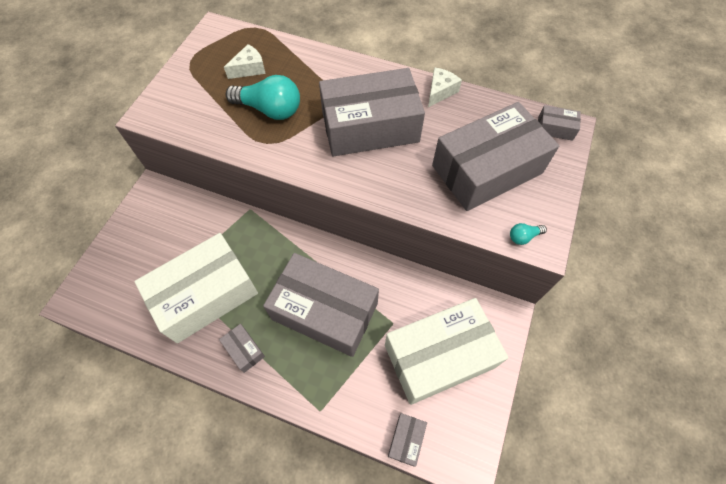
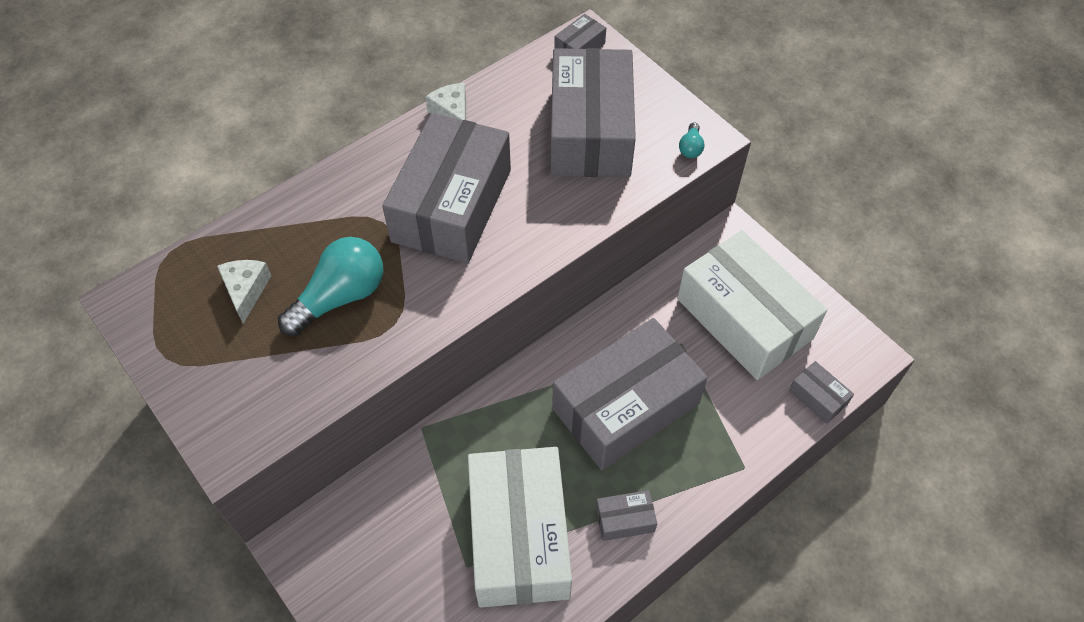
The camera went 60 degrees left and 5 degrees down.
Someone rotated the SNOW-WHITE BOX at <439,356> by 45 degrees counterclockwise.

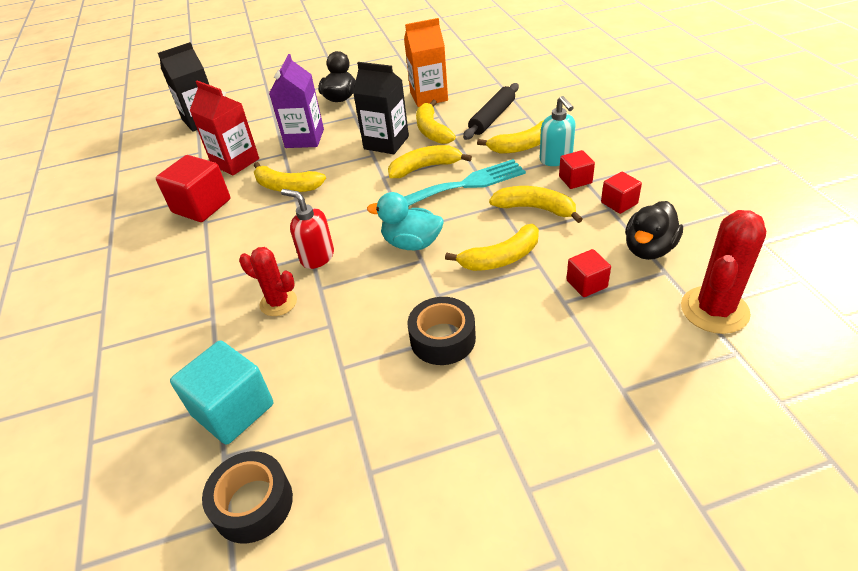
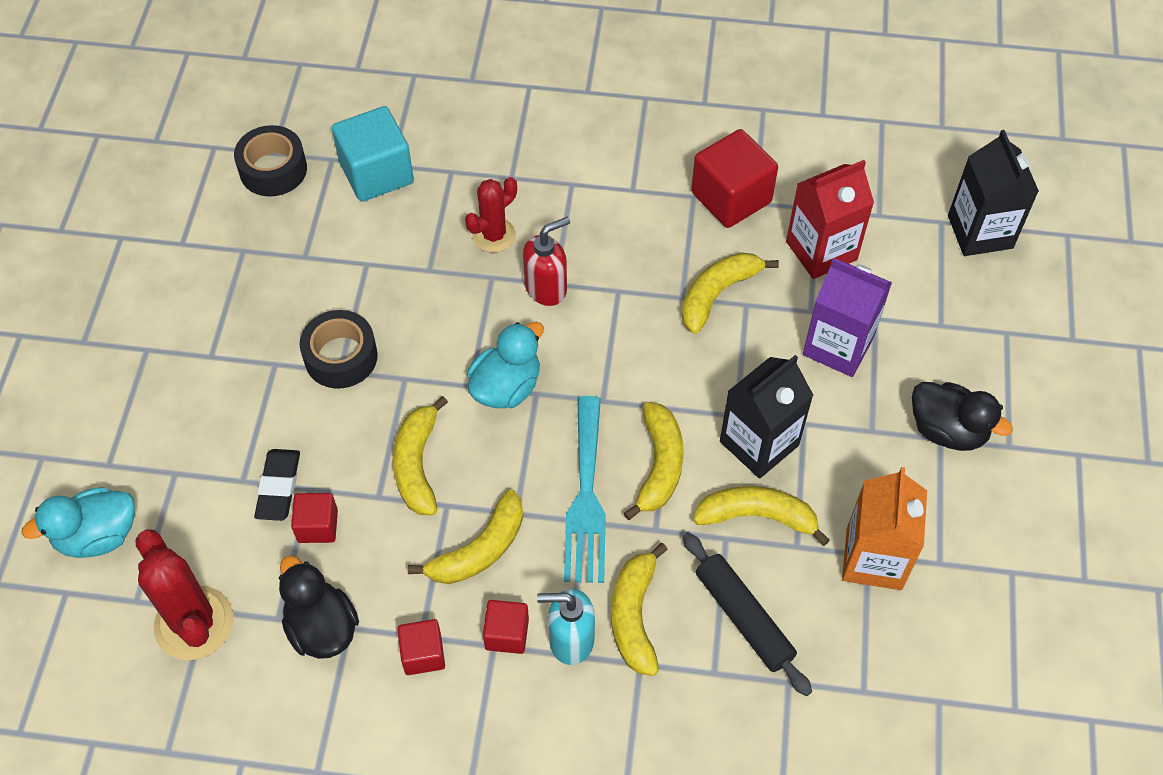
The camera went 110 degrees right and 15 degrees up.
Someone put down the TEAL TOY DUCK at <98,536>.
Someone put down the EBONY GUM ERASER at <279,487>.

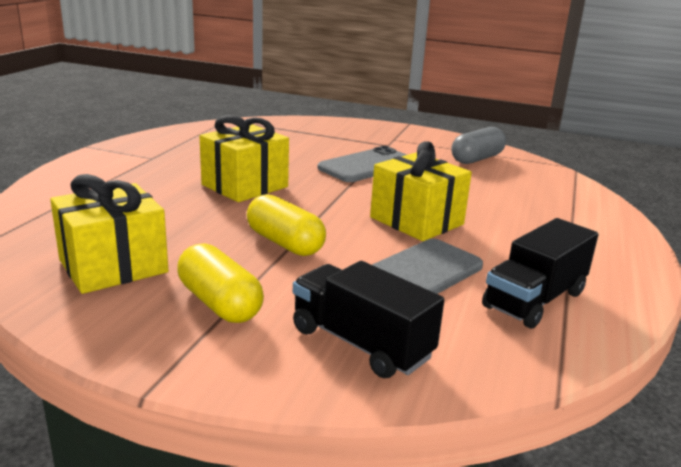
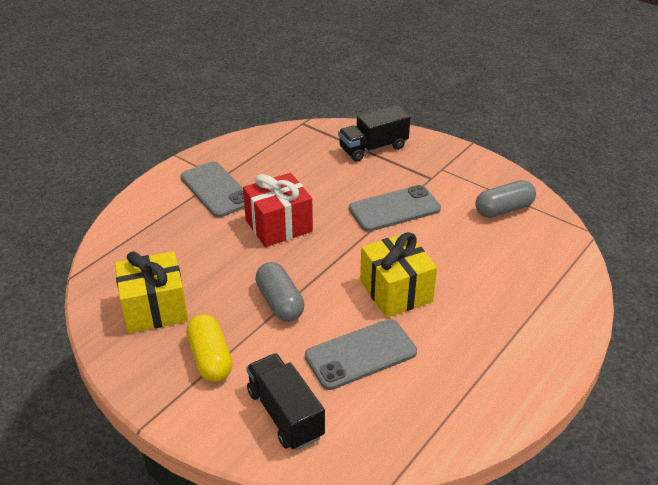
The camera went 20 degrees right and 15 degrees up.
Someone repainted the YELLOW WRAPPED GIFT at <245,186>, which became the RED WRAPPED GIFT at <279,226>.
Someone repainted the YELLOW CAPSULE at <285,243>, which became the GREY CAPSULE at <280,302>.
Someone carried the EBONY LORRY from <534,300> to <373,148>.
Someone put down the GREY PHONE at <216,190>.

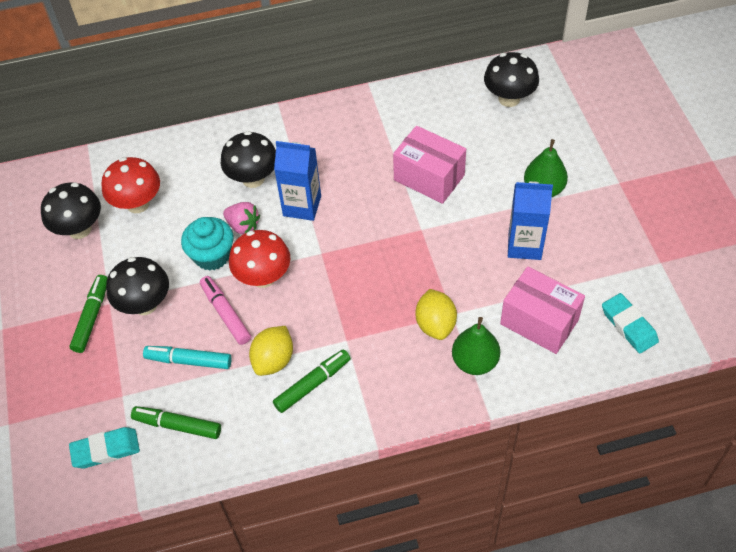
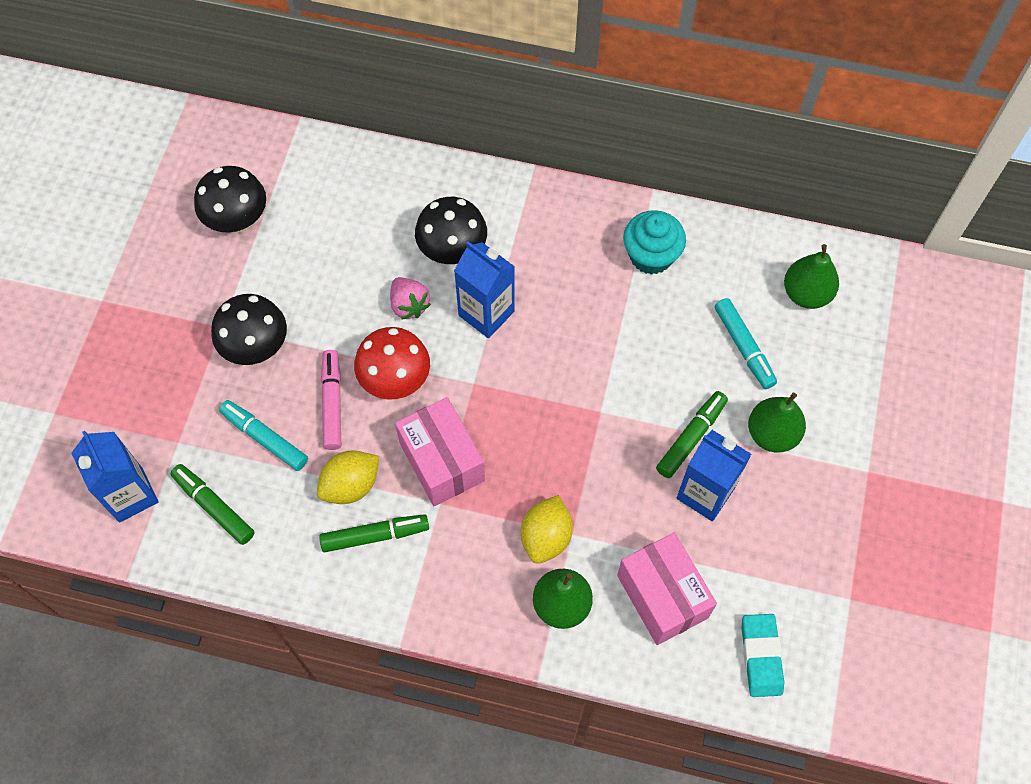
The camera went 25 degrees right and 10 degrees up.
Someone swapped the TEAL GUM ERASER at <106,450> for the ROYAL BLUE JUICE CARTON at <130,495>.
Someone carried the LEAF-GREEN MARKER from <91,317> to <691,438>.
Someone took away the RED TOADSTOOL at <138,204>.
Someone carried the TEAL MUFFIN from <212,255> to <651,256>.
Someone carried the ROSE-PINK BOX from <429,177> to <442,461>.
Someone swapped the EBONY TOADSTOOL at <509,99> for the LEAF-GREEN TOY PEAR at <806,293>.
Someone put down the TEAL MARKER at <744,347>.

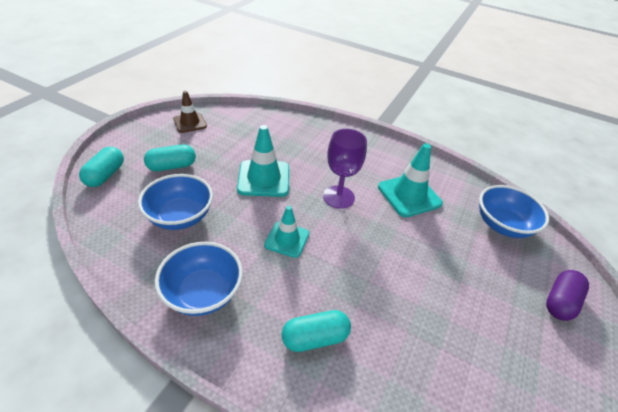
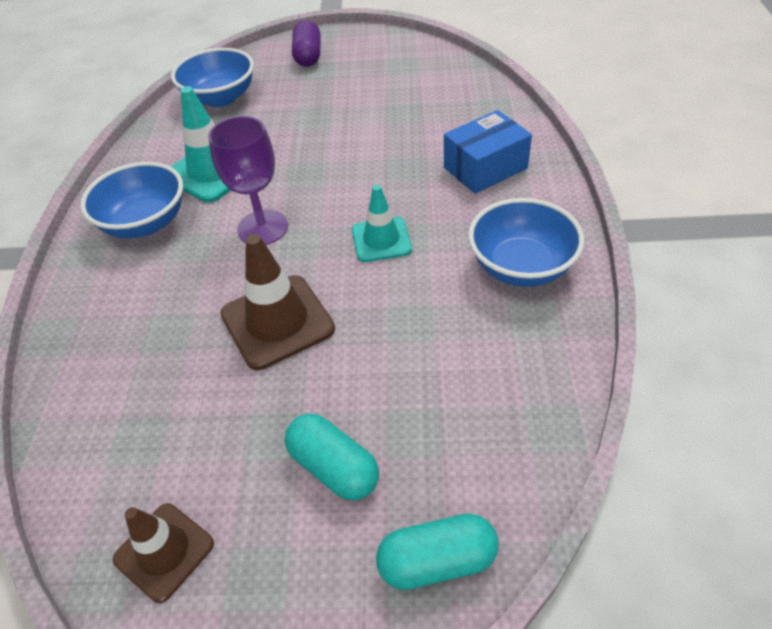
The camera went 110 degrees left and 5 degrees up.
Someone carried the ROYAL BLUE DEEP DISH from <180,216> to <145,223>.
Someone repainted the TEAL ROAD CONE at <264,178>, which became the RUSSET ROAD CONE at <277,321>.
Someone swapped the TEAL CAPSULE at <315,338> for the ROYAL BLUE BOX at <485,168>.
Someone rotated the VIOLET CAPSULE at <560,302> by 75 degrees clockwise.

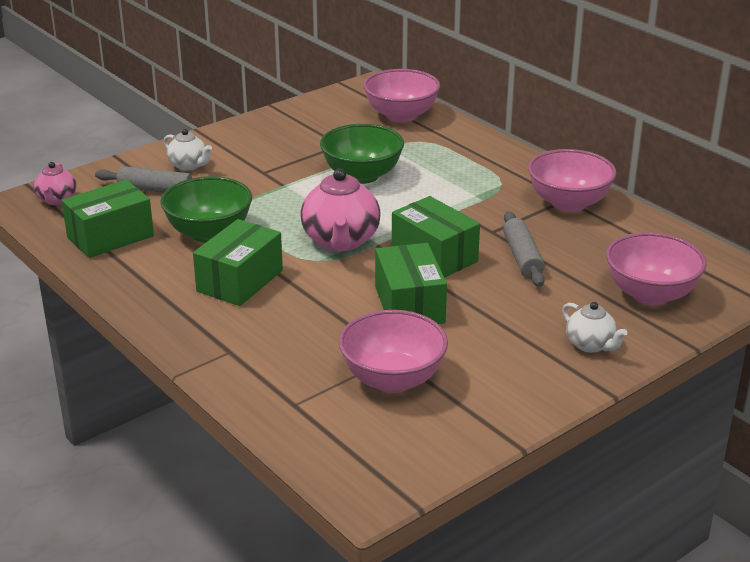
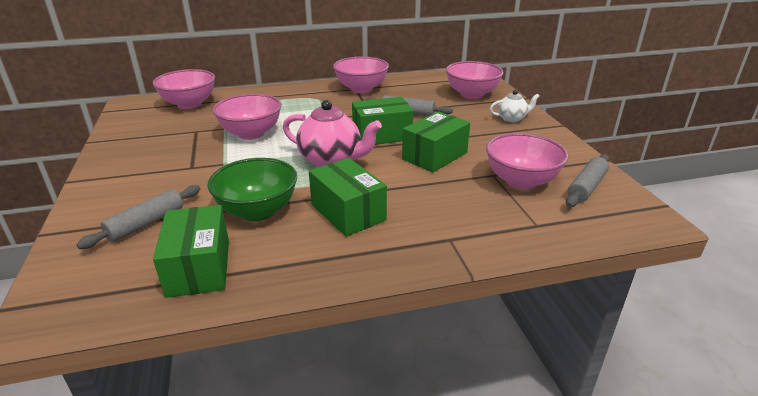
The camera went 65 degrees left and 0 degrees up.
Someone took away the ROSE-PINK TEA POT at <57,200>.
Someone took away the SNOW-WHITE TEA POT at <188,165>.
Someone repainted the LEAF-GREEN DEEP DISH at <362,176>, which became the ROSE-PINK DEEP DISH at <251,133>.
Someone rotated the LEAF-GREEN BOX at <409,305> by 60 degrees counterclockwise.
Someone put down the GREY ROLLING PIN at <586,187>.

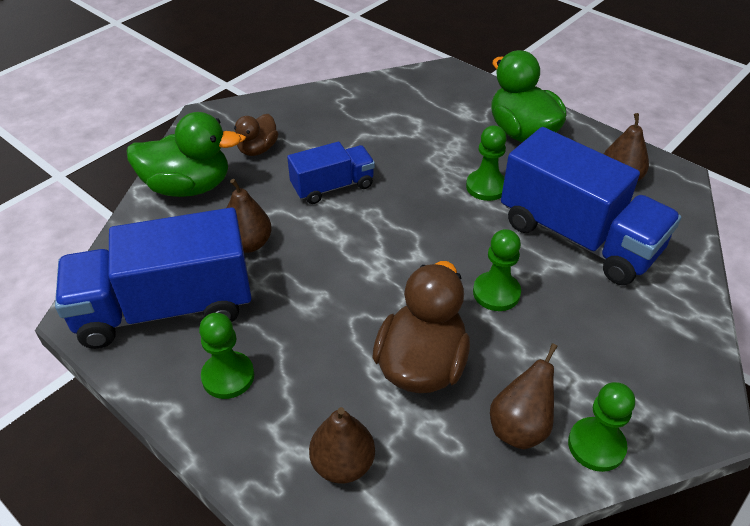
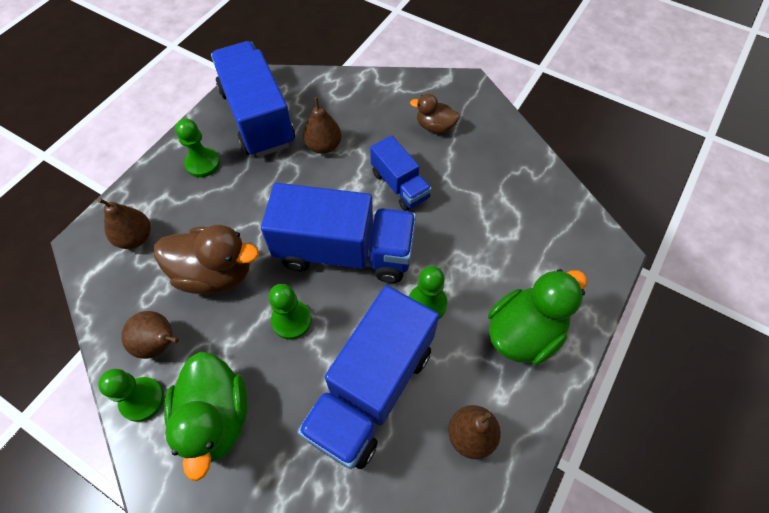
The camera went 80 degrees right and 15 degrees up.
Someone carried the LEAF-GREEN TOY DUCK from <188,187> to <216,418>.
Someone put down the ROYAL BLUE LORRY at <344,251>.

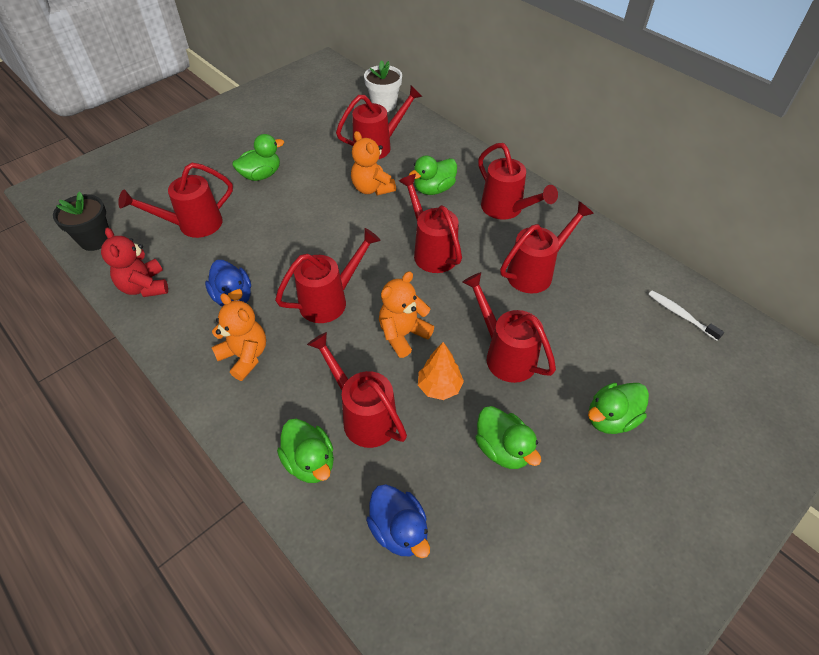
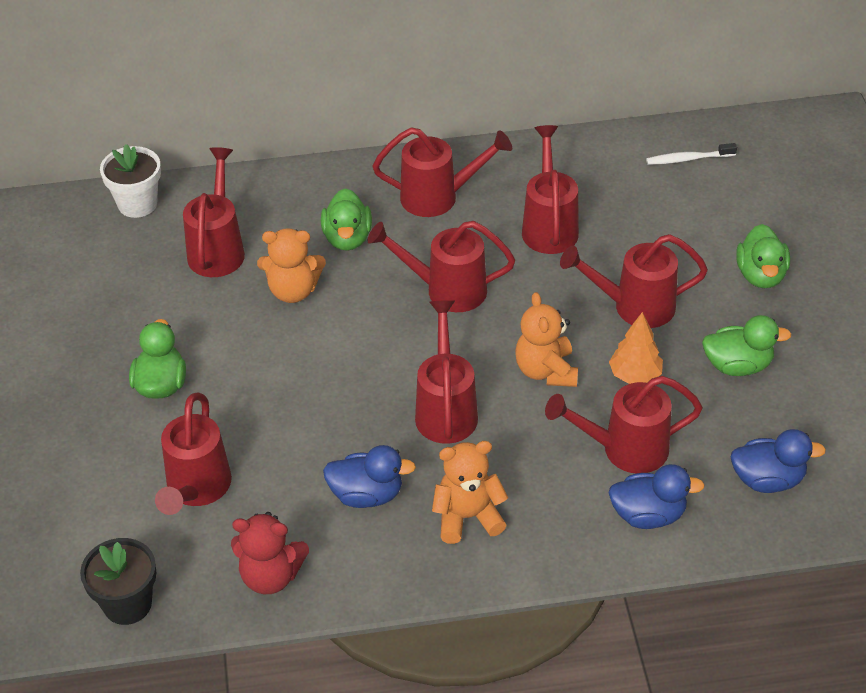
The camera went 55 degrees left and 5 degrees down.
Someone repainted the LEAF-GREEN TOY DUCK at <310,462>, which became the ROYAL BLUE TOY DUCK at <648,515>.

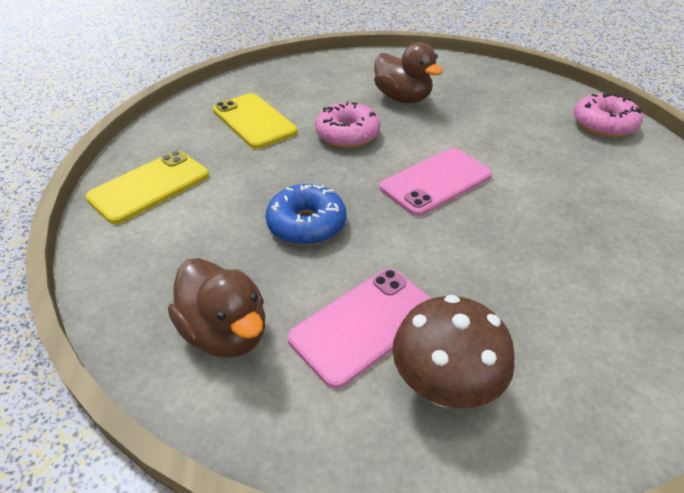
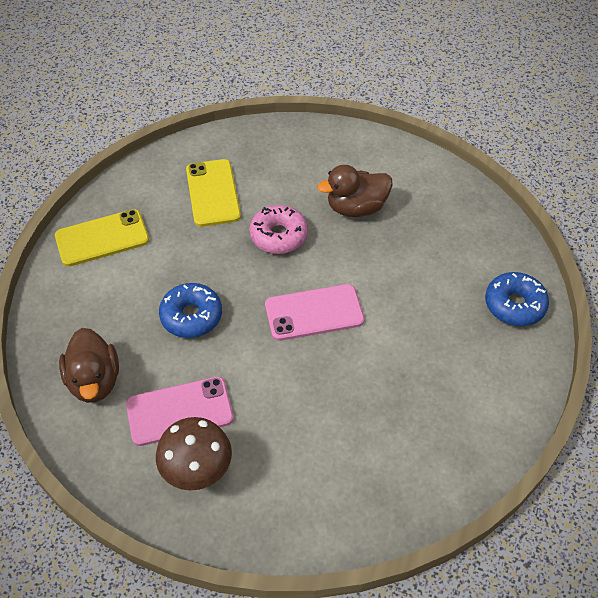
The camera went 25 degrees right and 10 degrees up.
Someone rotated the RUSSET TOY DUCK at <402,98> by 90 degrees clockwise.
Someone repainted the ROSE-PINK DOUGHNUT at <603,125>, which became the ROYAL BLUE DOUGHNUT at <514,305>.

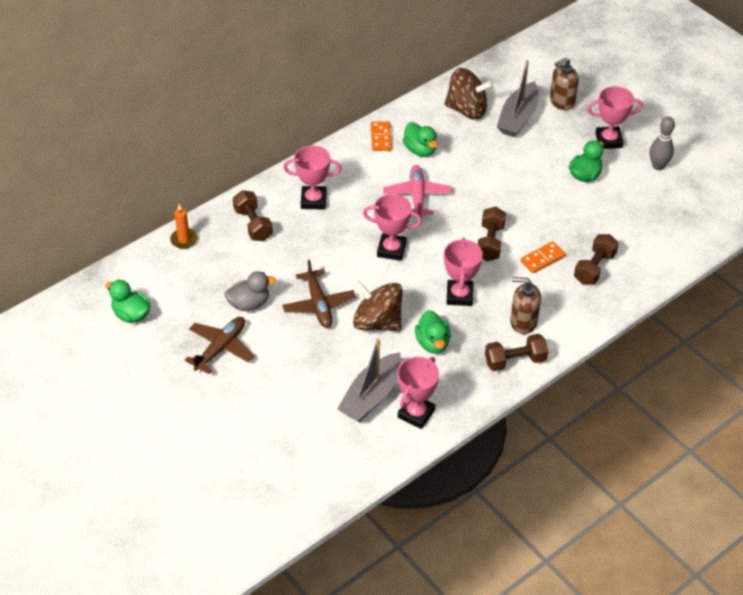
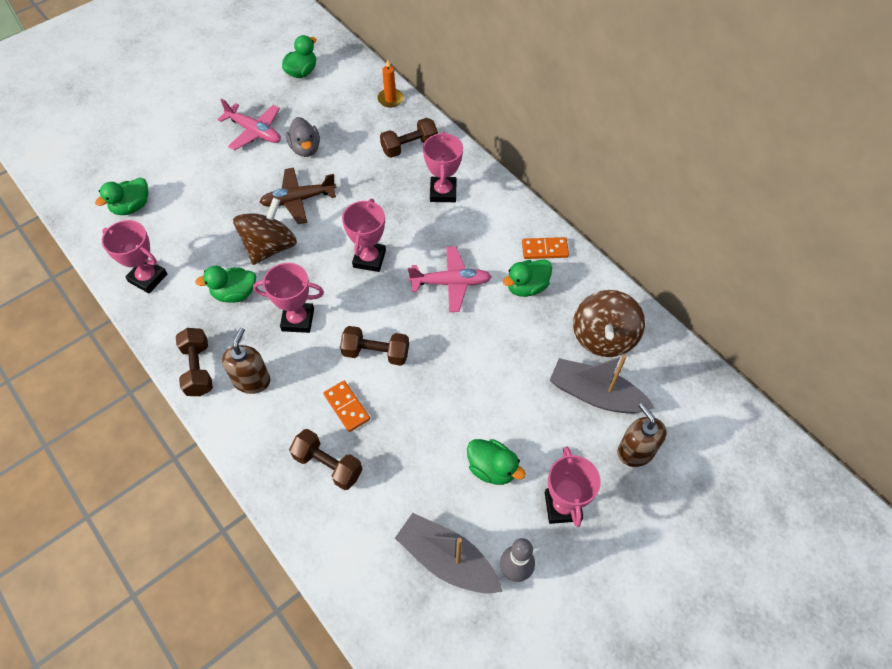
The camera went 90 degrees right and 10 degrees up.
Someone repainted the RUSSET PLANE at <221,348>, which became the ROSE-PINK PLANE at <254,132>.
Someone carried the GREY BOAT from <371,396> to <447,560>.
Someone put down the LEAF-GREEN TOY DUCK at <132,207>.

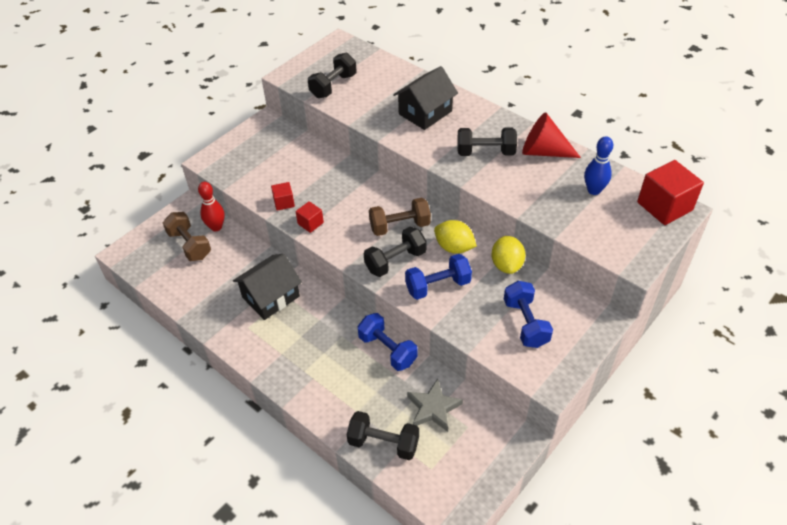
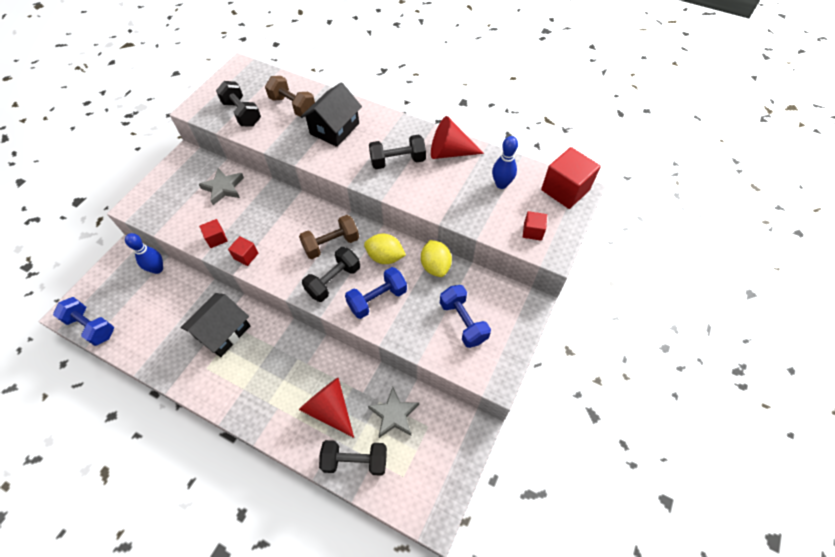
The camera went 15 degrees left and 10 degrees up.
Someone carried the RUSSET FREE WEIGHT from <189,245> to <293,106>.
Someone repainted the RED SKITTLE at <216,227>, which became the ROYAL BLUE SKITTLE at <157,269>.
Someone rotated the EBONY FREE WEIGHT at <333,86> by 60 degrees counterclockwise.
Someone carried the ROYAL BLUE FREE WEIGHT from <387,350> to <91,326>.
Someone put down the GREY FIVE-POINTED STAR at <223,188>.
Someone put down the RED CONE at <329,408>.
Someone put down the RED CUBE at <532,231>.

